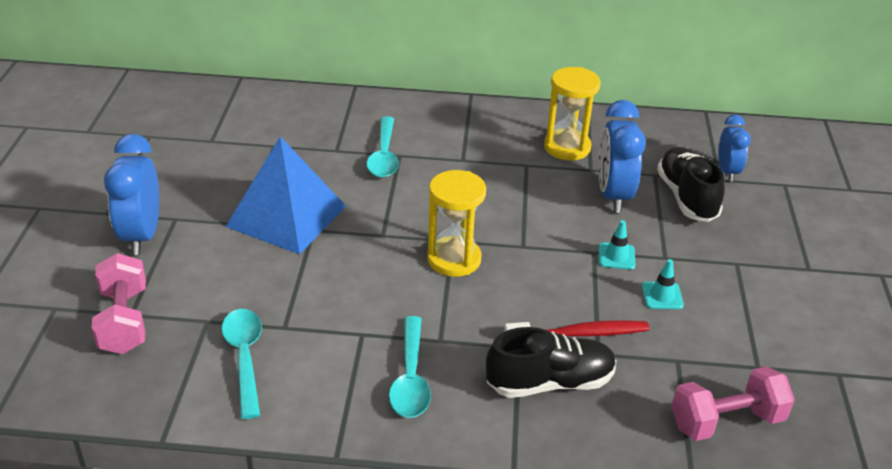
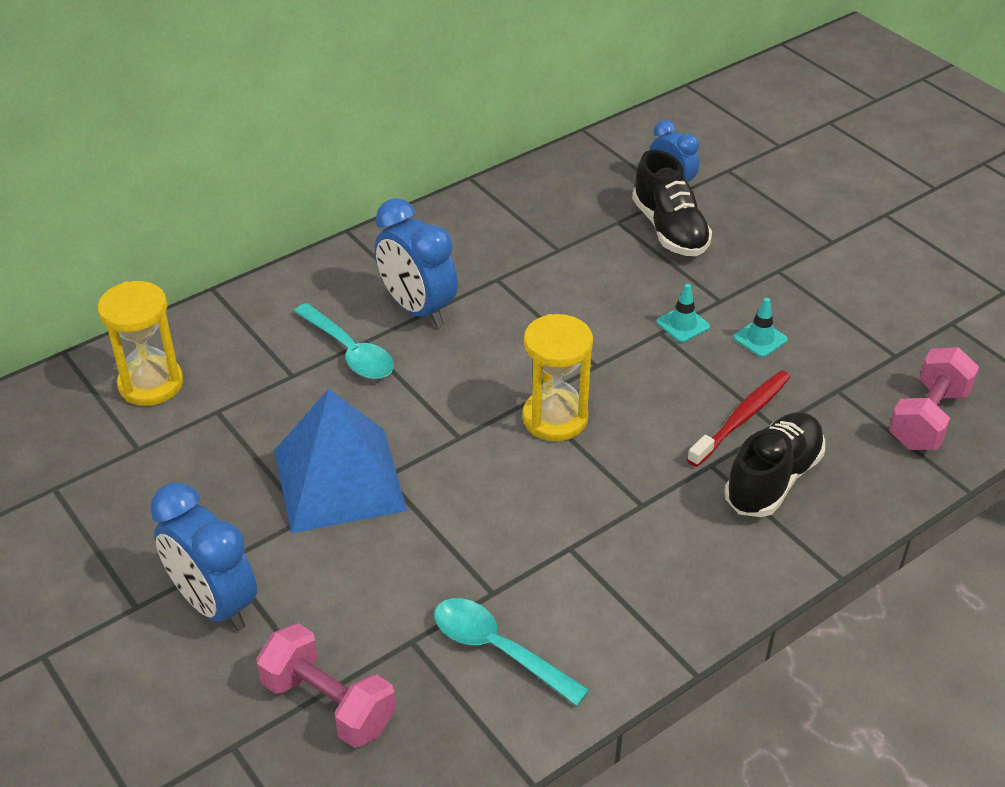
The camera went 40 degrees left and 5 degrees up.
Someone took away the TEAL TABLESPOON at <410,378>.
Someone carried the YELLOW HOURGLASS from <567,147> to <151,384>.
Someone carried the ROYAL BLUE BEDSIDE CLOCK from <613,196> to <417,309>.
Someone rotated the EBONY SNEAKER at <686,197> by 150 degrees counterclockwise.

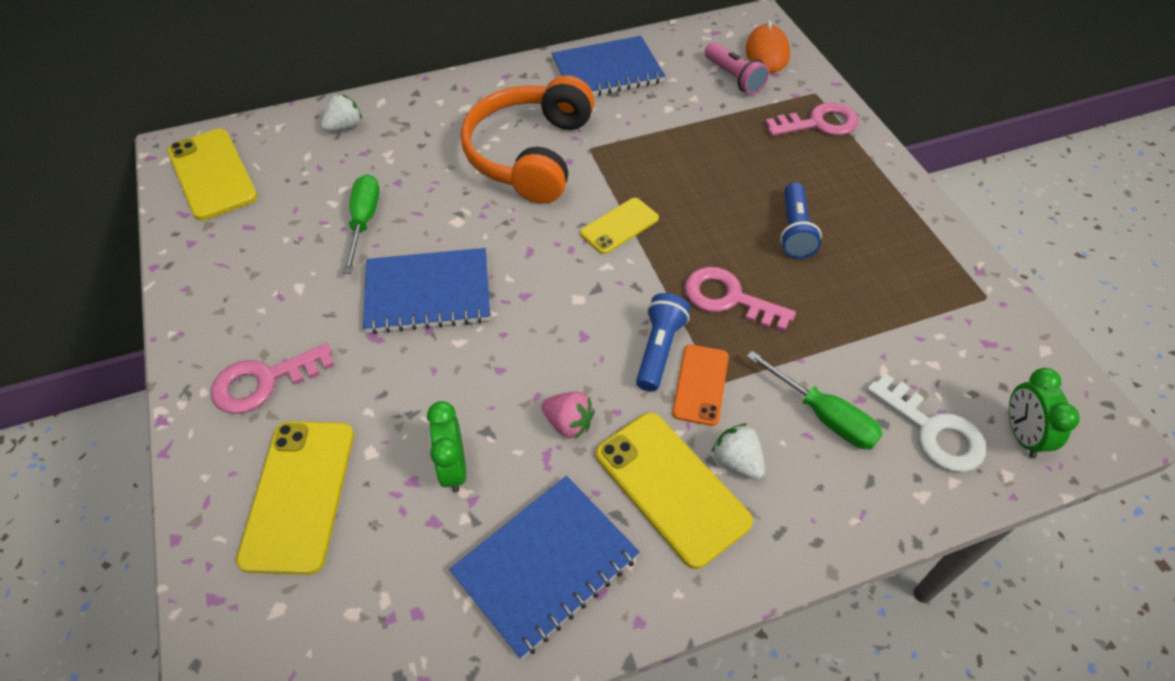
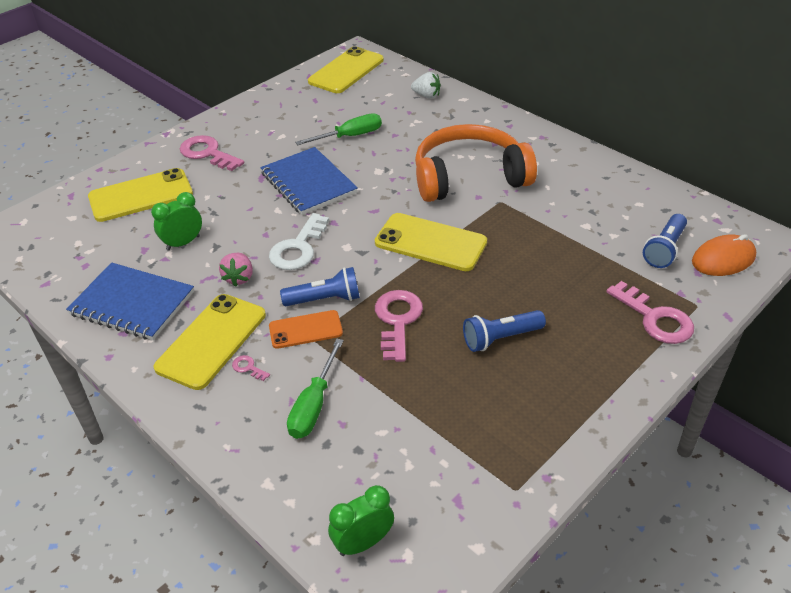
The camera went 65 degrees right and 10 degrees down.
Someone took away the ROYAL BLUE NOTEPAD at <607,71>.
Someone scaled the YELLOW PHONE at <619,226> by 1.65.
Someone repainted the ROSE-PINK FLASHLIGHT at <734,78>, which became the ROYAL BLUE FLASHLIGHT at <664,249>.
Someone swapped the SNOW-WHITE BERRY at <737,461> for the ROSE-PINK KEY at <248,367>.
Someone carried the SNOW-WHITE KEY from <933,431> to <298,248>.

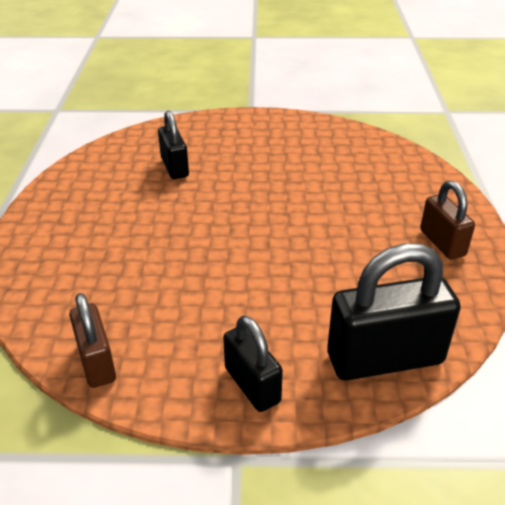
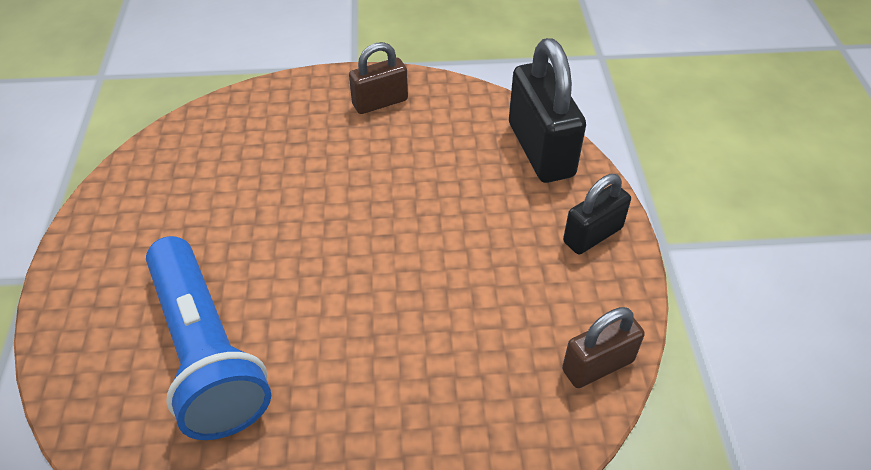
The camera went 95 degrees left and 10 degrees up.
Someone swapped the EBONY SMALL LOCK at <174,167> for the ROYAL BLUE FLASHLIGHT at <206,353>.

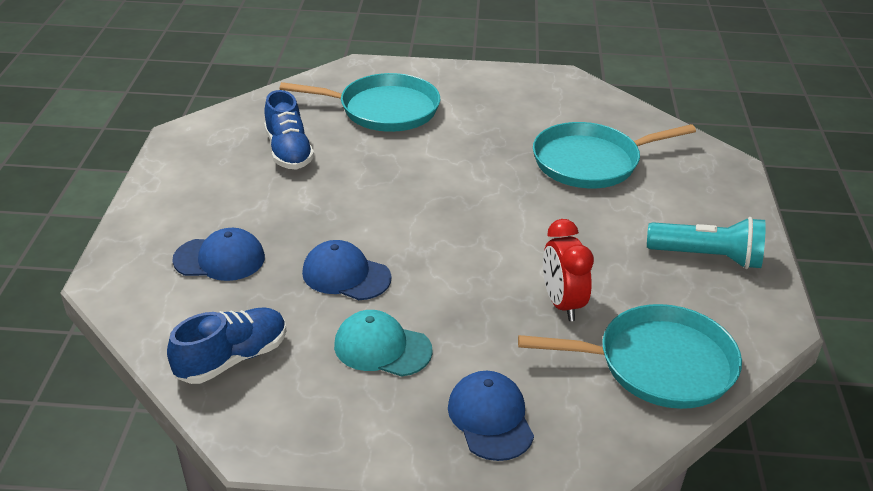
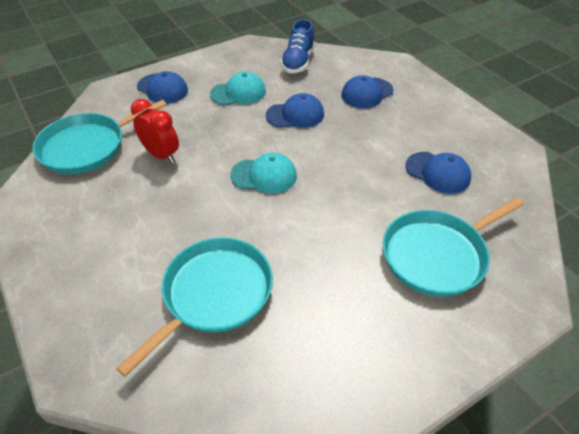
The camera went 145 degrees right and 10 degrees up.
Someone swapped the ROYAL BLUE SNEAKER at <288,152> for the ROYAL BLUE PEAKED CAP at <438,172>.
Someone took away the TEAL FLASHLIGHT at <707,257>.
Someone put down the TEAL PEAKED CAP at <264,175>.

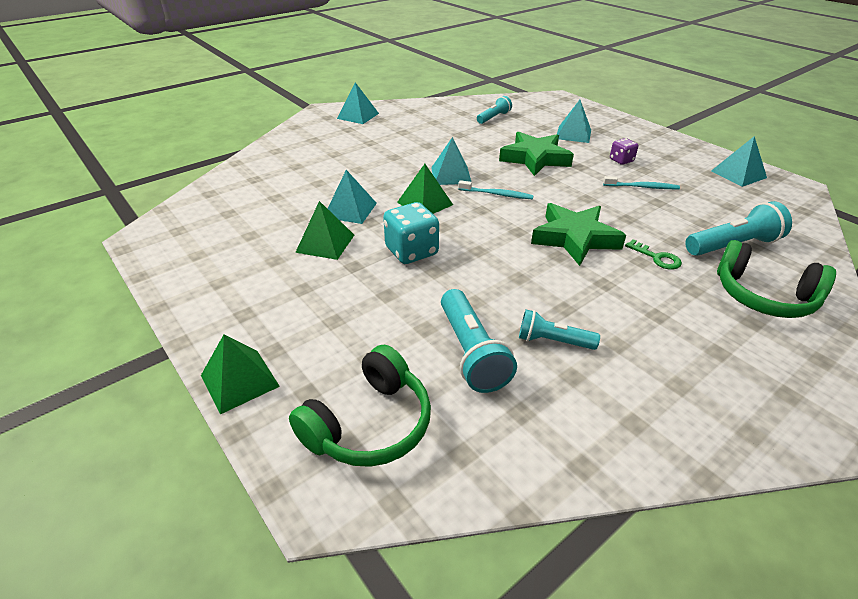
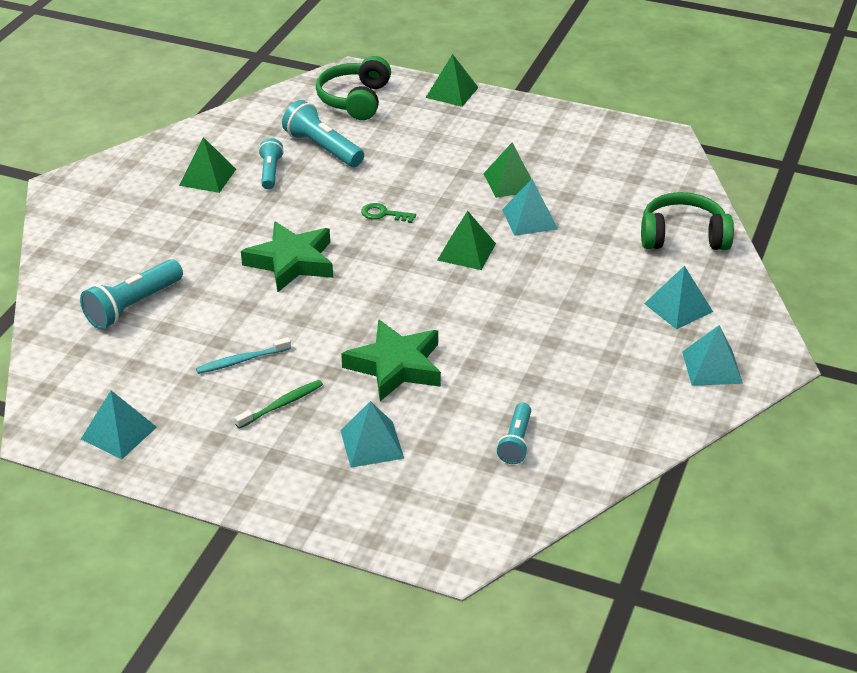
The camera went 150 degrees right and 0 degrees up.
Someone took away the TEAL DIE at <411,251>.
Someone carried the TEAL PYRAMID from <451,175> to <678,307>.
Someone took away the TEAL TOOTH BRUSH at <496,194>.
Someone rotated the TEAL FLASHLIGHT at <553,341> by 75 degrees counterclockwise.
Someone swapped the VIOLET DIE at <621,160> for the LEAF-GREEN TOOTH BRUSH at <281,405>.
Someone carried the LEAF-GREEN KEY from <657,258> to <384,214>.
Someone carried the LEAF-GREEN OVER-EAR HEADPHONES from <763,296> to <683,236>.
Someone put down the LEAF-GREEN PYRAMID at <207,177>.

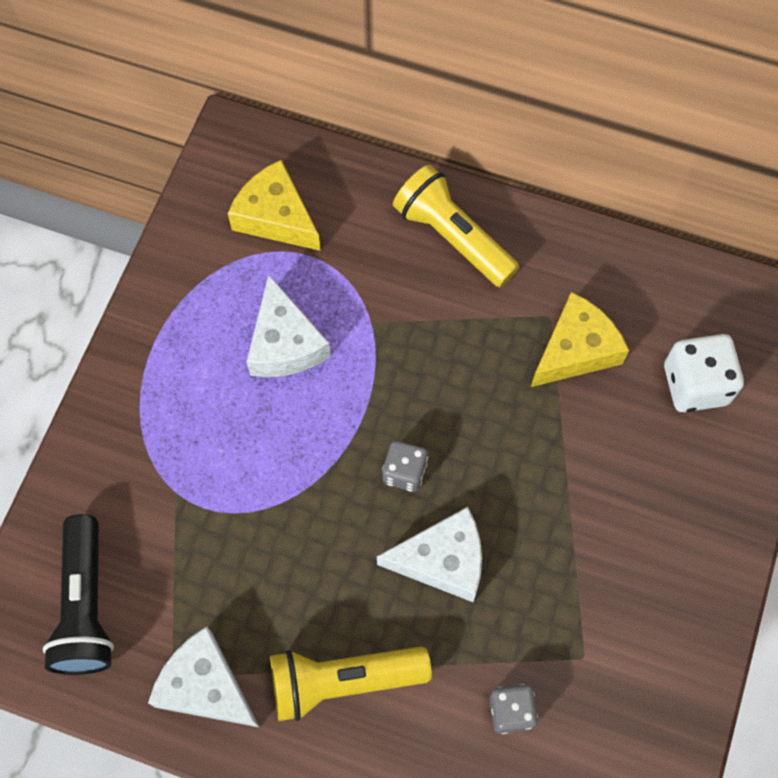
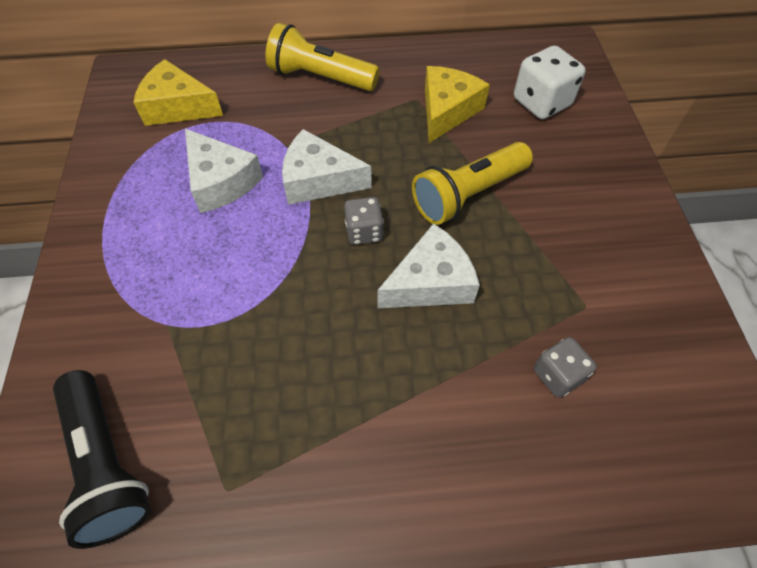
The camera went 25 degrees left and 10 degrees down.
Someone carried the SNOW-WHITE PIECE OF CHEESE from <205,686> to <318,180>.
Someone carried the YELLOW FLASHLIGHT from <343,681> to <468,195>.

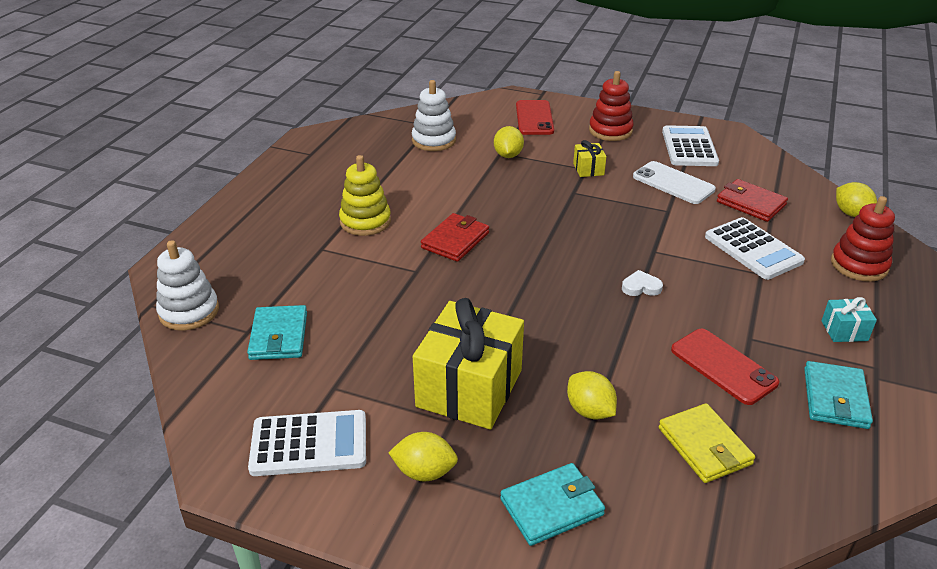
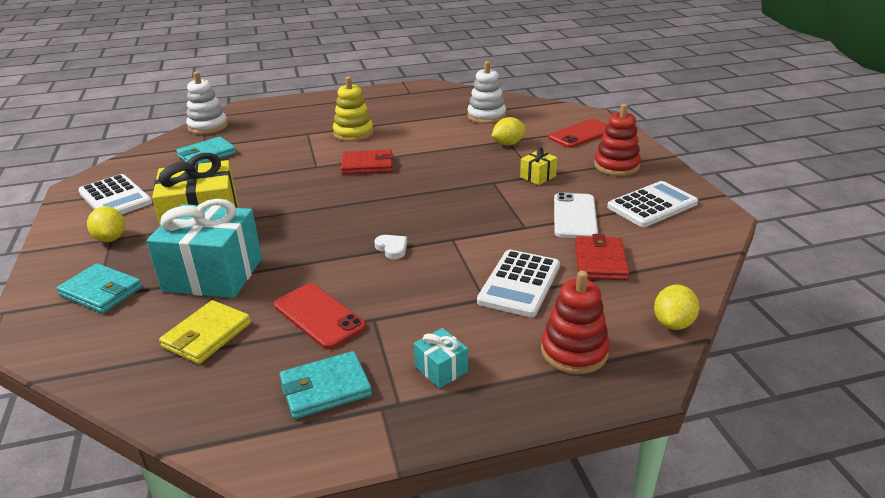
The camera went 55 degrees right and 5 degrees down.
Someone swapped the YELLOW TOY LEMON at <589,411> for the TEAL WRAPPED GIFT at <213,274>.
Someone rotated the RED PHONE at <723,366> by 60 degrees counterclockwise.

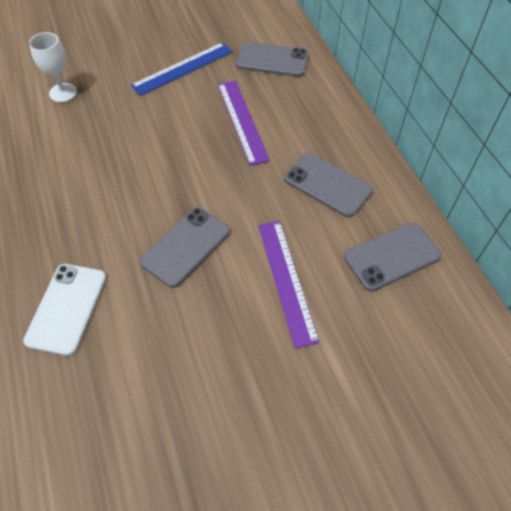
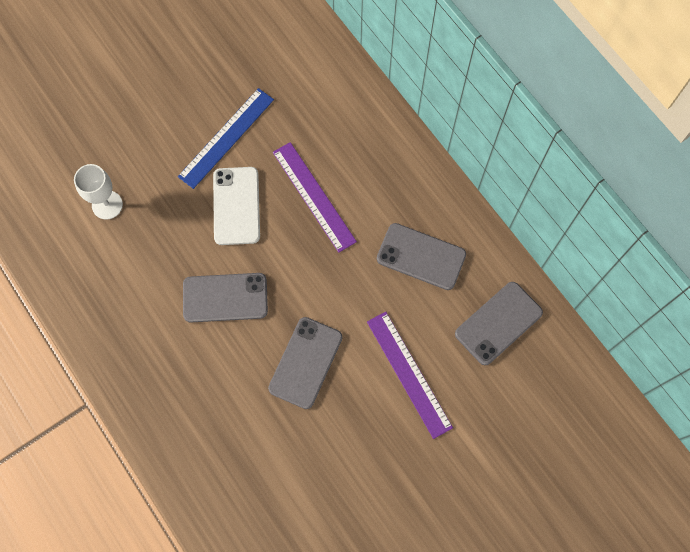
The camera went 15 degrees left and 15 degrees up.
Someone carried the SNOW-WHITE PHONE from <67,308> to <236,206>.
Someone carried the GREY PHONE from <272,60> to <225,297>.

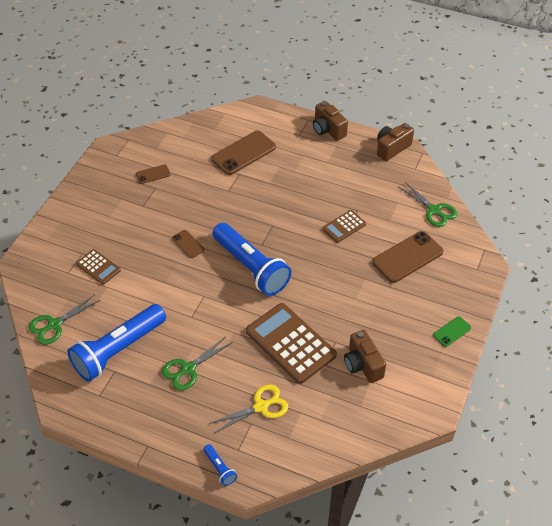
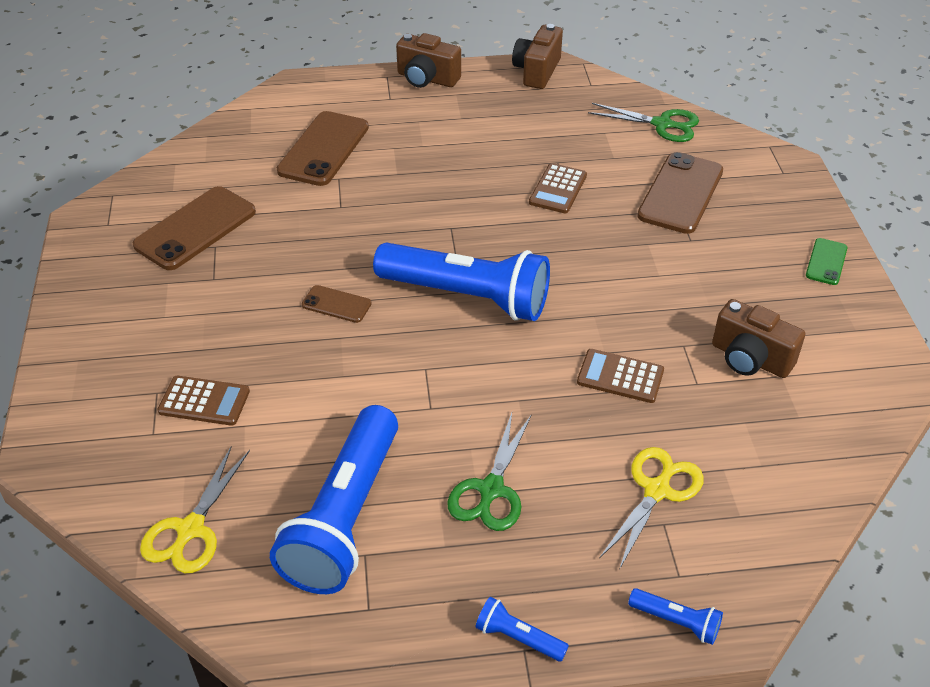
The camera went 30 degrees left and 5 degrees down.
Someone repainted the LEAF-GREEN PAIR OF SCISSORS at <54,325>, which became the YELLOW PAIR OF SCISSORS at <190,530>.
Someone scaled the RUSSET PHONE at <153,174> by 1.95.
Someone scaled the RUSSET ADDING MACHINE at <290,343> by 0.52.
Someone put down the ROYAL BLUE FLASHLIGHT at <518,638>.

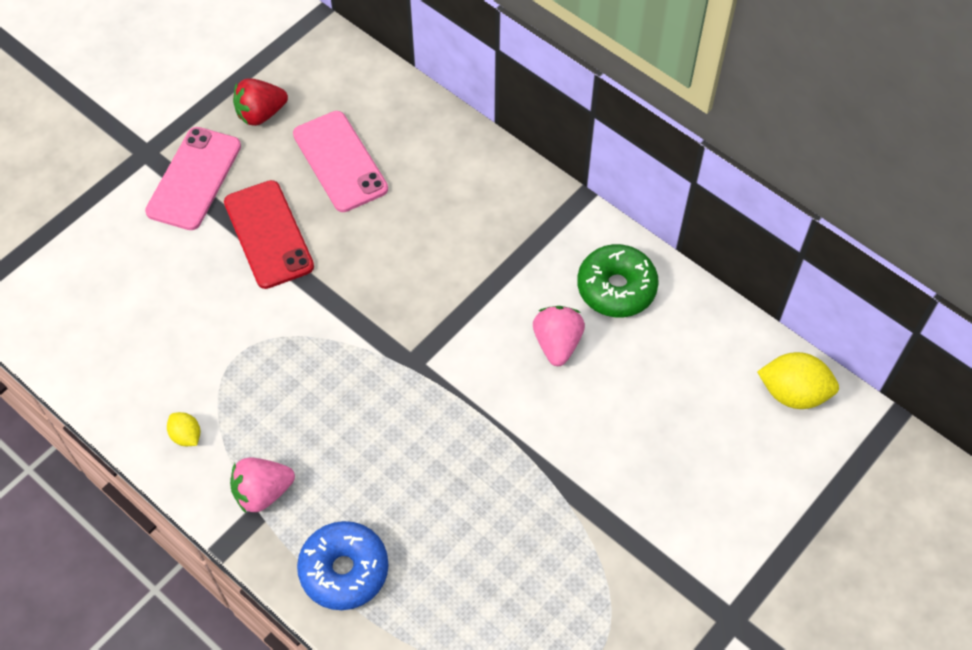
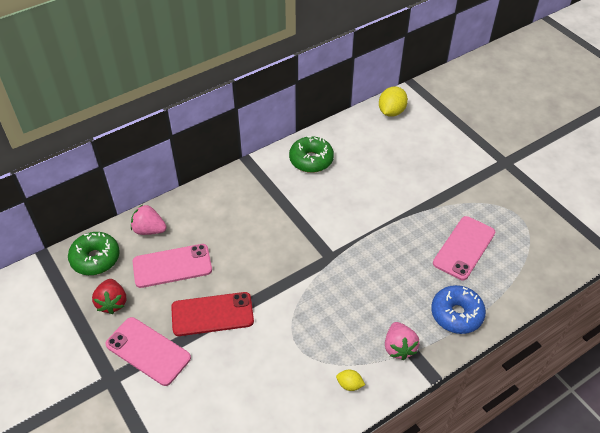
The camera went 75 degrees left and 10 degrees down.
Someone rotated the YELLOW TOY LEMON at <186,436> by 45 degrees clockwise.
Someone carried the ROSE-PINK BERRY from <557,343> to <149,230>.
Someone put down the LEAF-GREEN DOUGHNUT at <95,258>.
Someone put down the ROSE-PINK PHONE at <464,248>.

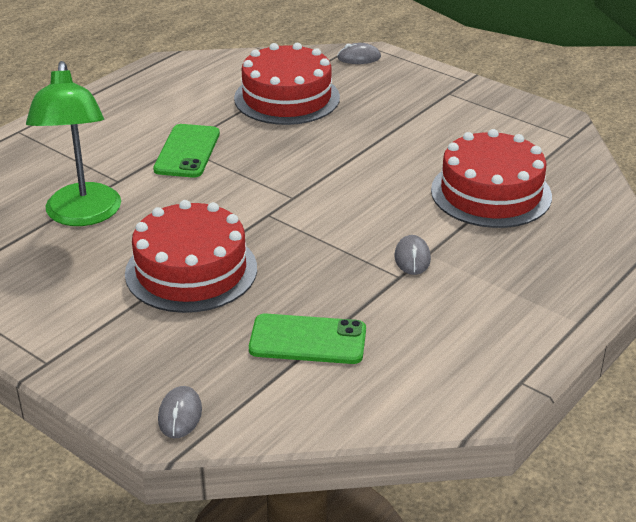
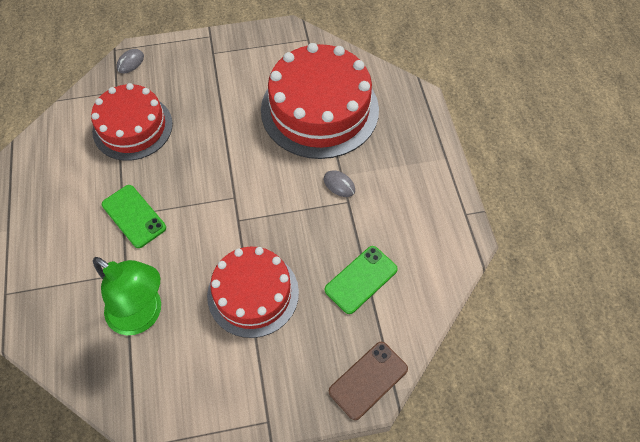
The camera went 50 degrees left and 25 degrees up.
Someone swapped the GREY MOUSE at <180,415> for the RUSSET PHONE at <368,380>.
Someone scaled the RED LAYER CAKE at <491,193> by 1.51.

